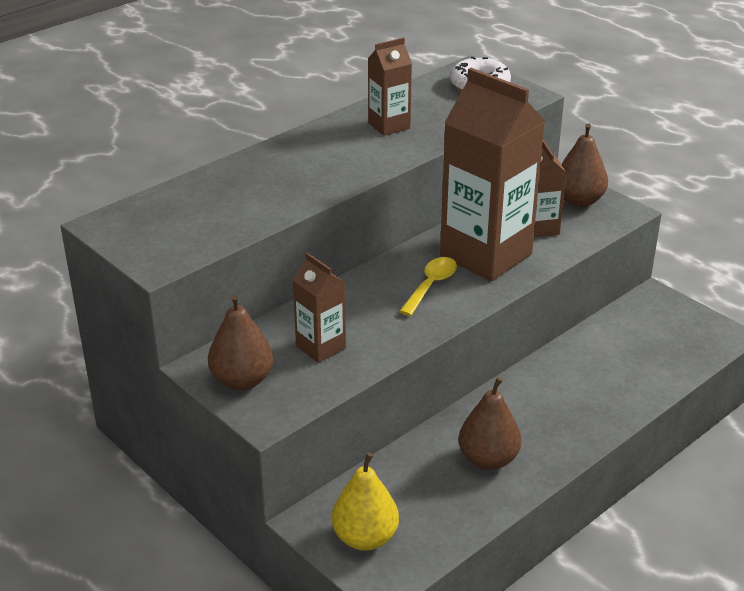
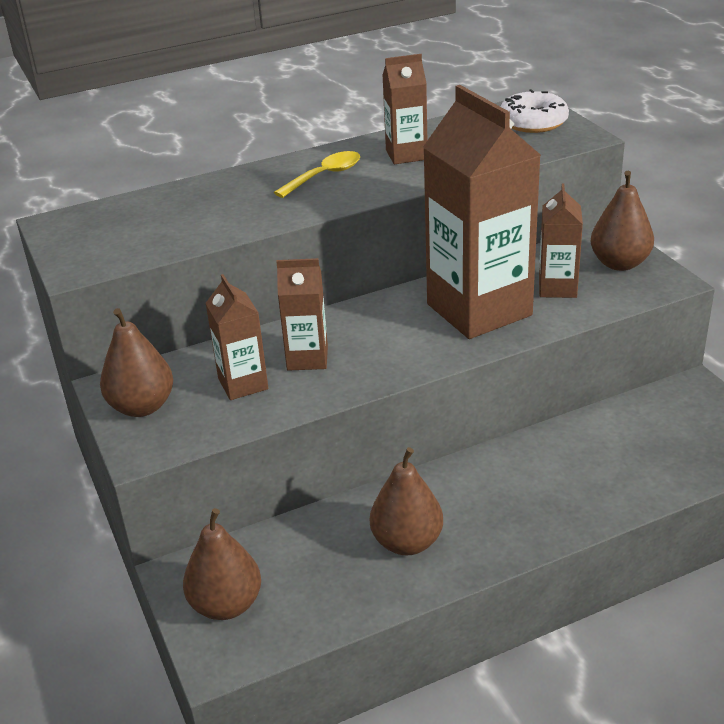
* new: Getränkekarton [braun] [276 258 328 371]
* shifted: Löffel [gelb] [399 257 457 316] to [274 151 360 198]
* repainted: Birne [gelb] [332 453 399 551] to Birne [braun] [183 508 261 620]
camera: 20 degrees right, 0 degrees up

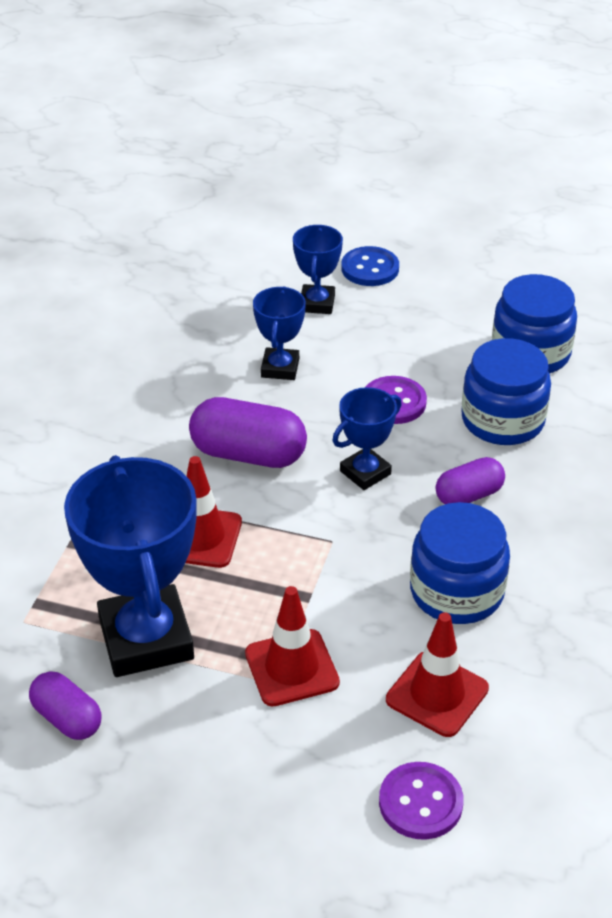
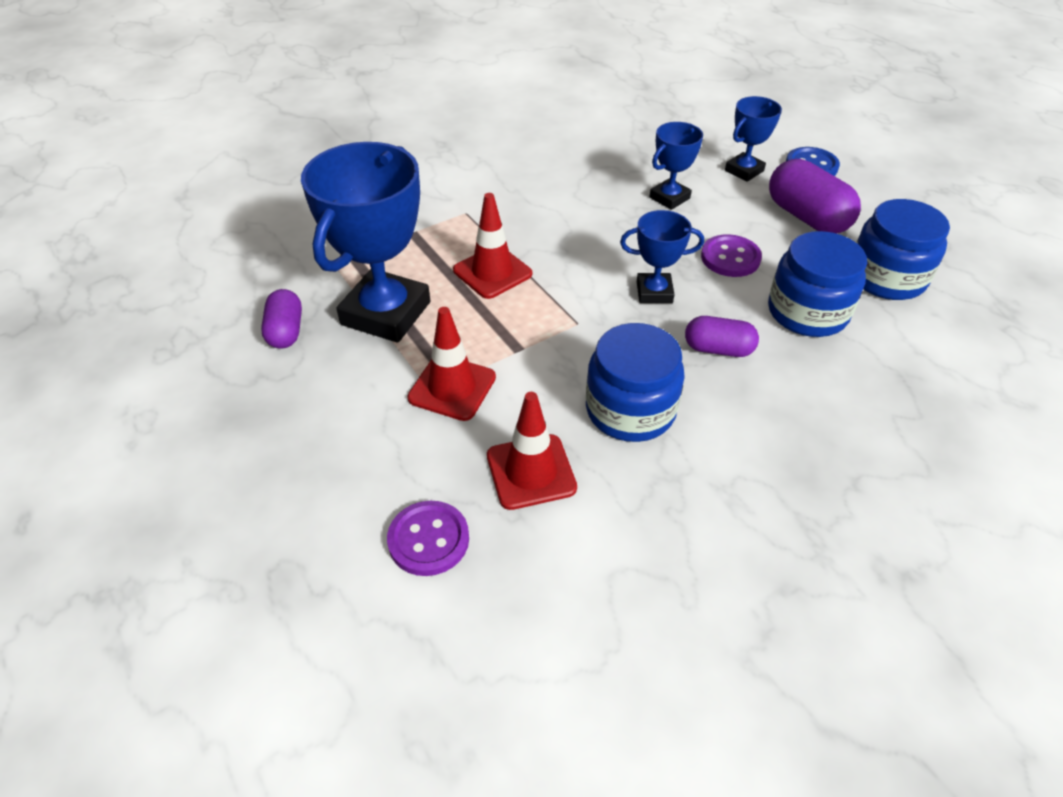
* shifted: Kapsel [lila] [189 397 307 468] to [769 159 861 234]
camera: 40 degrees right, 5 degrees up

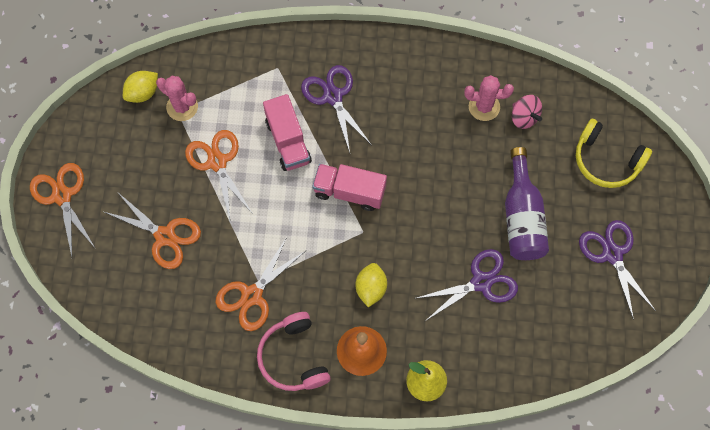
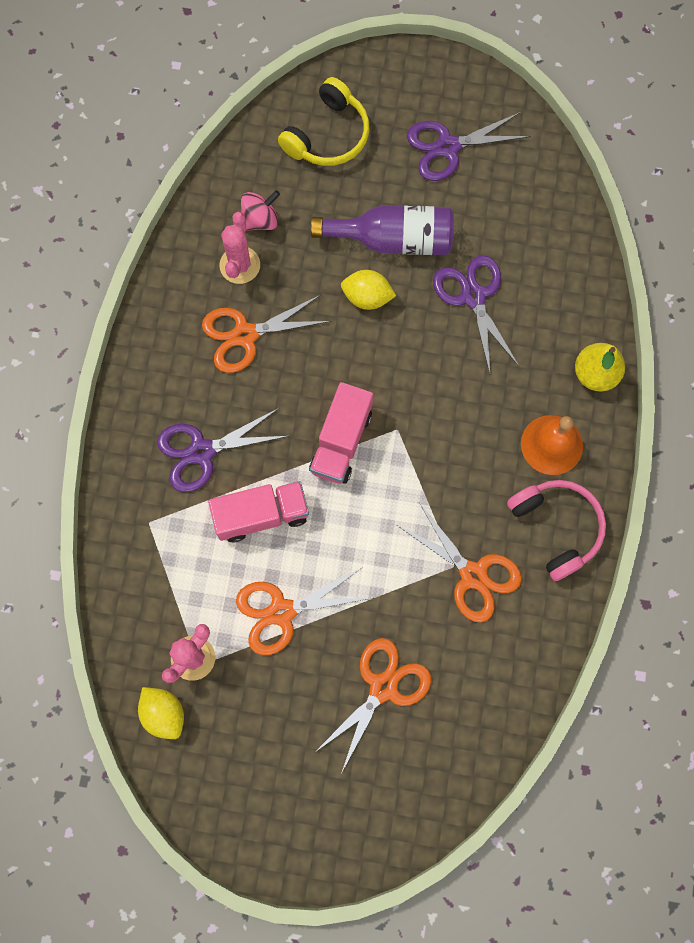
* shifted: Schere [orange] [30 163 96 257] to [202 295 331 373]
* shifted: Zitrone [gelb] [355 263 387 307] to [341 270 396 310]
* rotated: Kopfhörer [rosa] [257 312 330 391] = [507 480 606 581] 105 degrees counterclockwise
camera: 85 degrees left, 5 degrees up

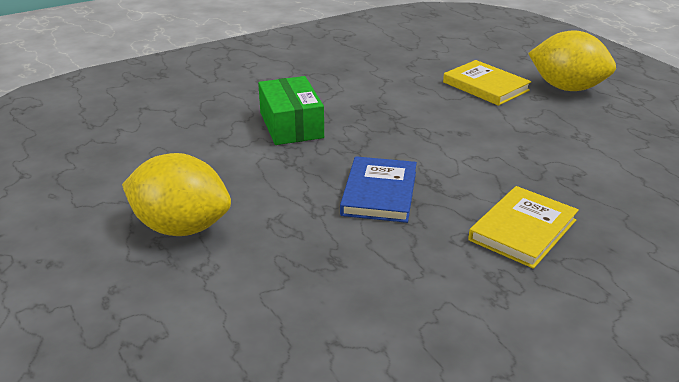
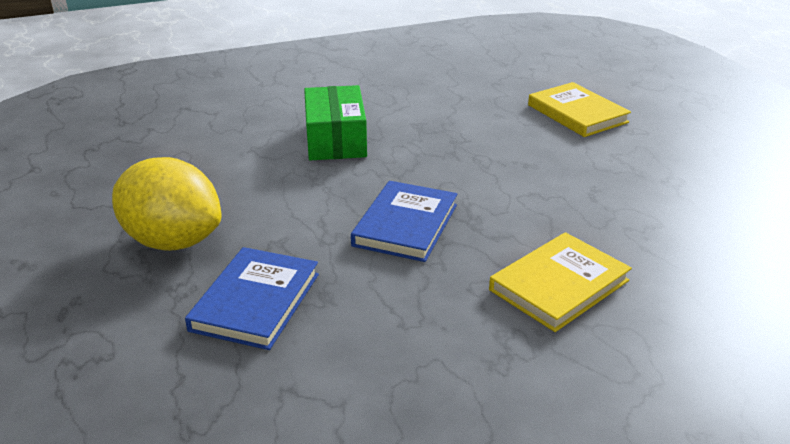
* gone: Zitrone [gelb] [528 30 616 91]
* new: Buch [blau] [185 247 319 350]
camera: 10 degrees right, 0 degrees up

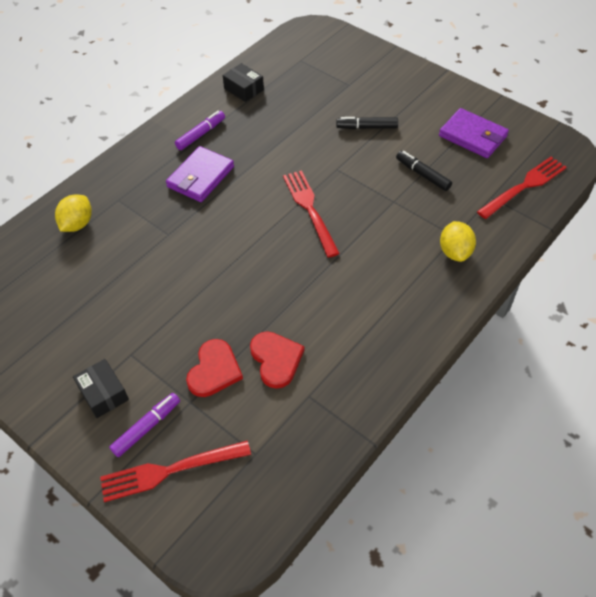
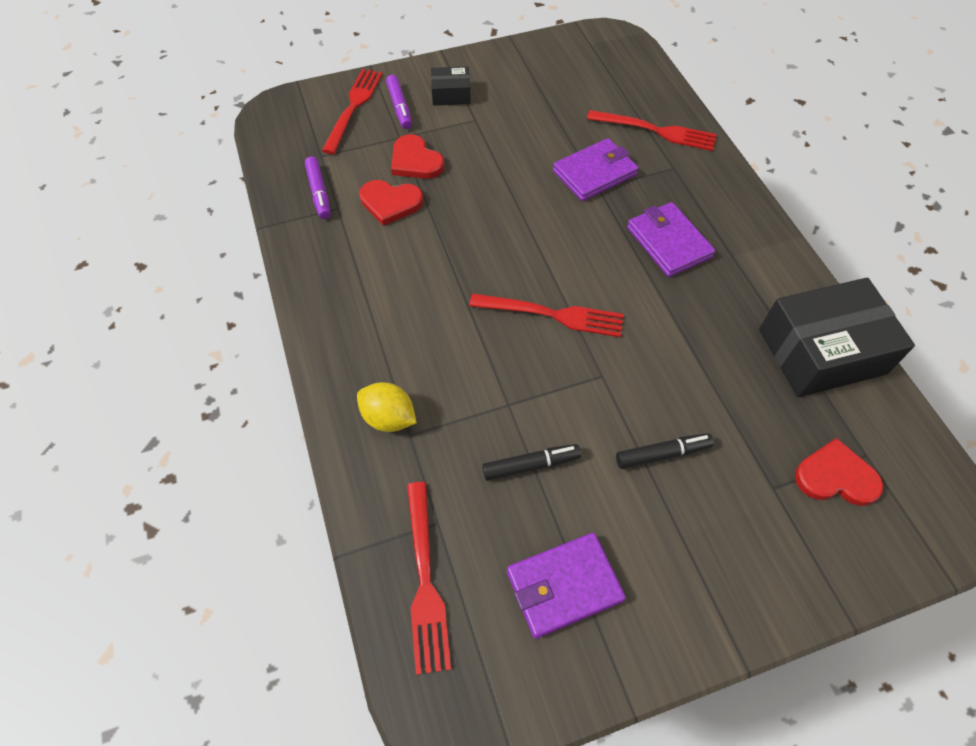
* new: Geldbörse [lila] [553 138 639 201]
* new: Herz [rot] [795 438 883 506]
* shifted: Filzstift [lila] [175 111 225 150] to [305 156 331 219]
* swapped: Zitrone [gelb] [55 195 92 232] to Gabel [rot] [587 110 717 151]
* rotated: Filzstift [schwarz] [336 117 398 129] = [616 433 714 469] 45 degrees clockwise
* scaled: Schachtel [schwarz] [223 63 264 102] = [759 278 915 397] x2.06
camera: 120 degrees right, 5 degrees up

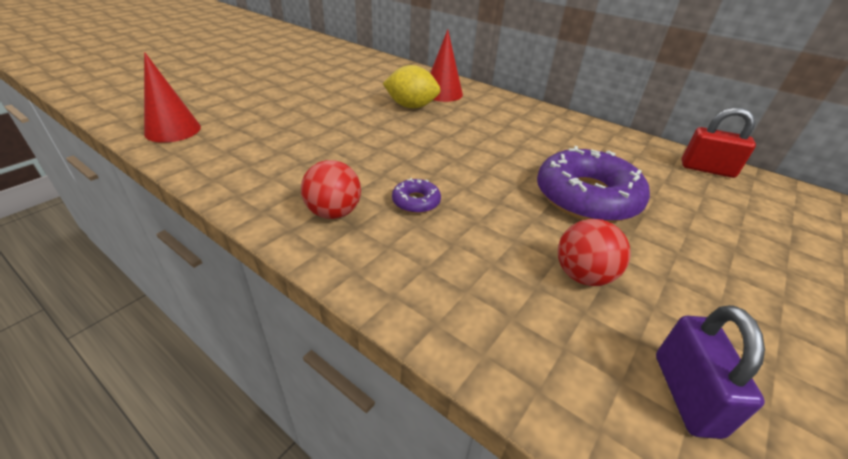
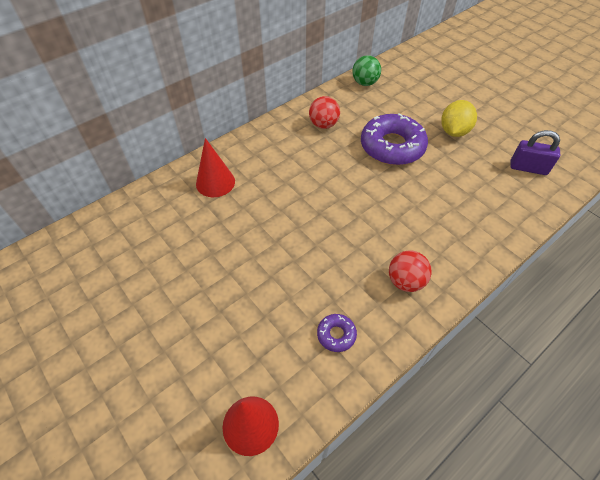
* shifted: Zitrone [gelb] [383 65 441 108] to [441 100 477 137]
* shifted: Donut [lila] [392 178 441 213] to [317 314 357 352]
* shifted: Ball [rot] [558 219 631 286] to [309 96 340 129]
* swapped: Vorhängeschloss [rot] [682 107 756 178] to Ball [grün] [352 55 381 86]
camera: 75 degrees left, 15 degrees up

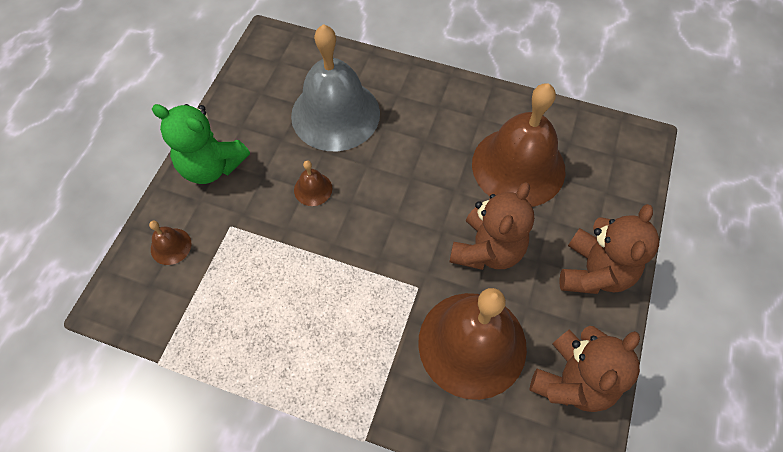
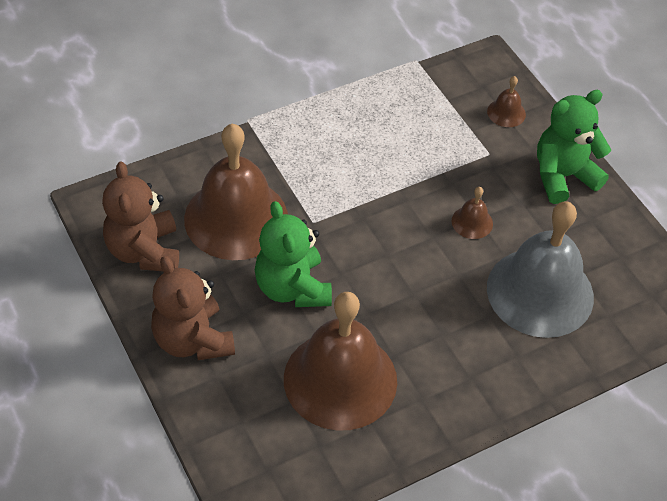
* repainted: Teddybär [braun] [449 182 534 270] to Teddybär [grün] [255 201 332 307]
camera: 130 degrees right, 10 degrees down

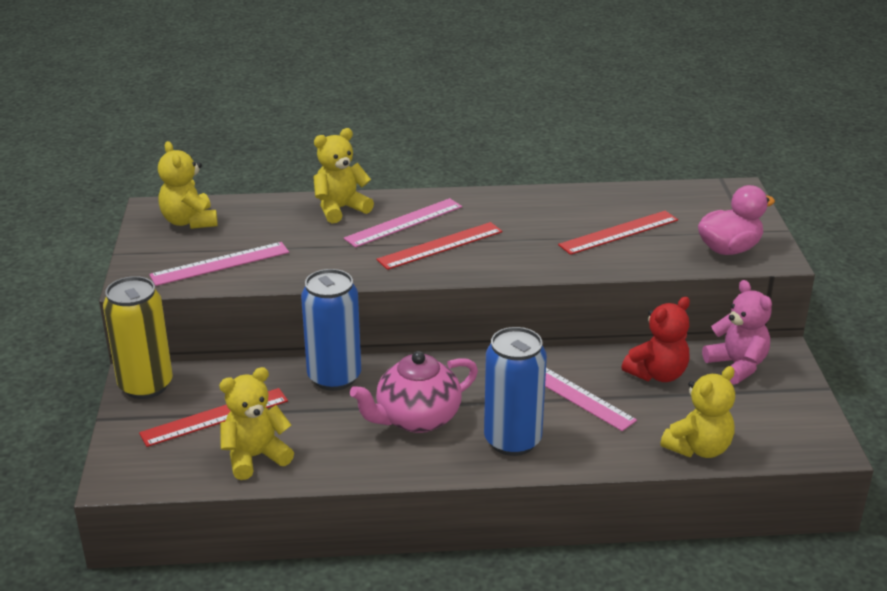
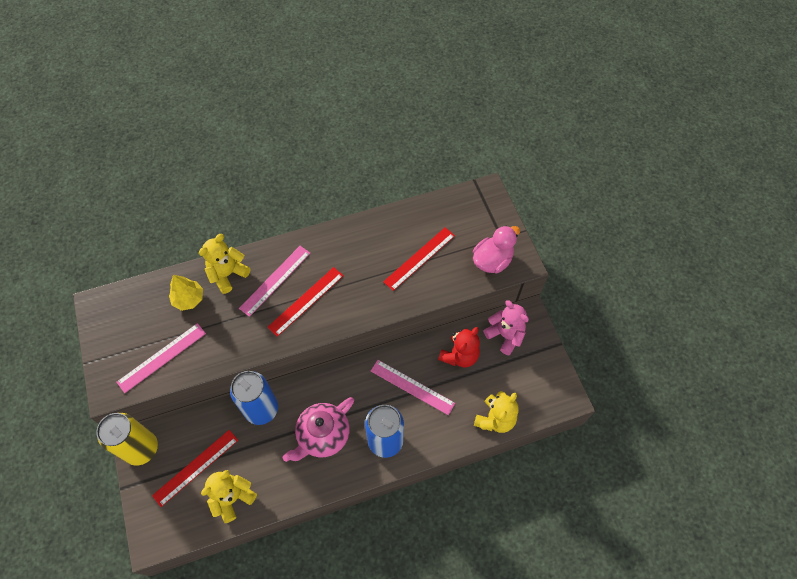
* gone: Teddybär [gelb] [158 141 218 229]
* new: Baum [gelb] [169 275 203 311]
camera: 15 degrees left, 30 degrees up

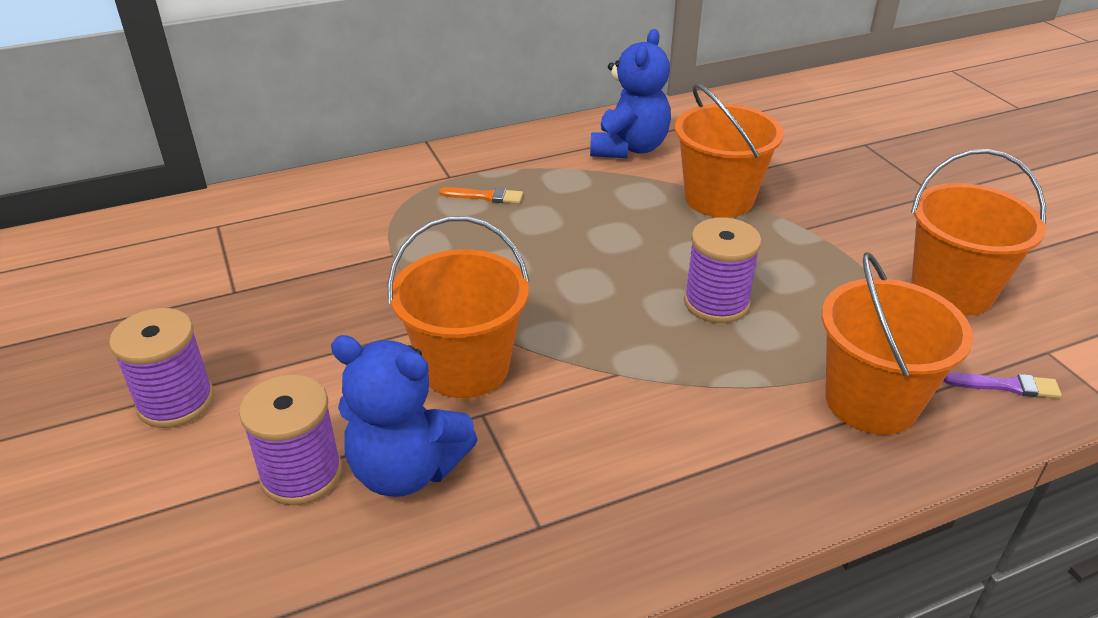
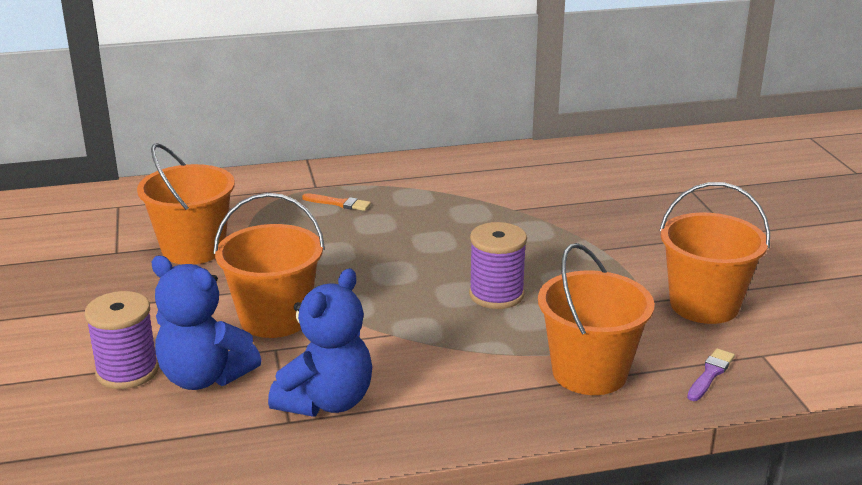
* gone: Garnrolle [lila] [109 308 214 428]
* shifted: Teddybär [blau] [590 29 671 158] to [268 268 372 417]
* shifted: Eimer [orange] [675 83 784 218] to [137 143 235 264]
* rotated: Pinsel [lila] [943 373 1062 398] = [687 348 735 401] 75 degrees counterclockwise
camera: 10 degrees right, 10 degrees down

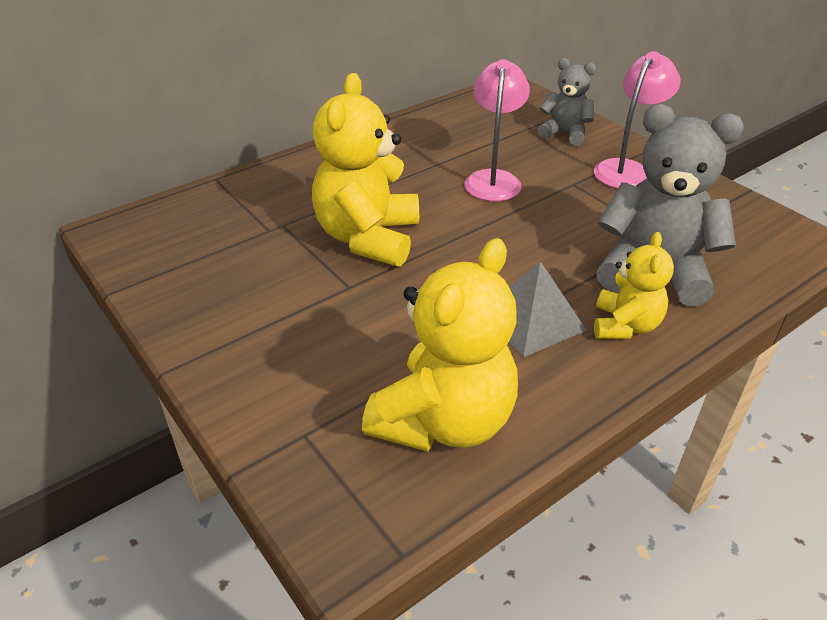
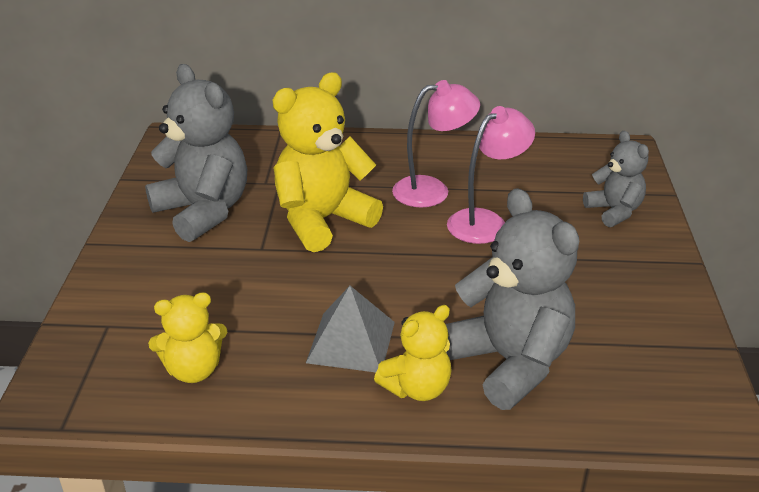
* new: Teddybär [grau] [145 64 247 242]
* shifted: Lampe [rosa] [594 51 681 188] to [392 80 480 208]
* scaled: Teddybär [gelb] [362 238 518 452] = [148 292 227 383] x0.56
camera: 40 degrees right, 5 degrees down

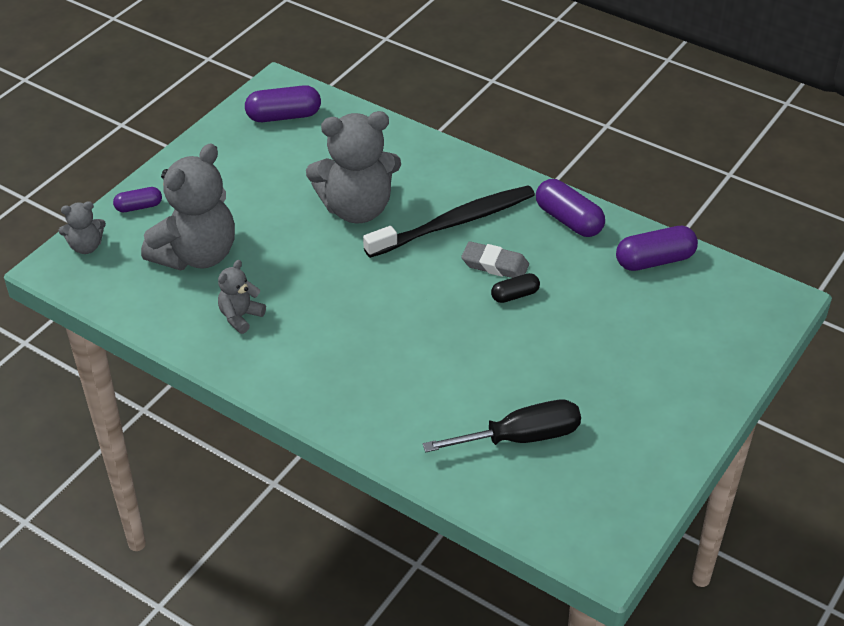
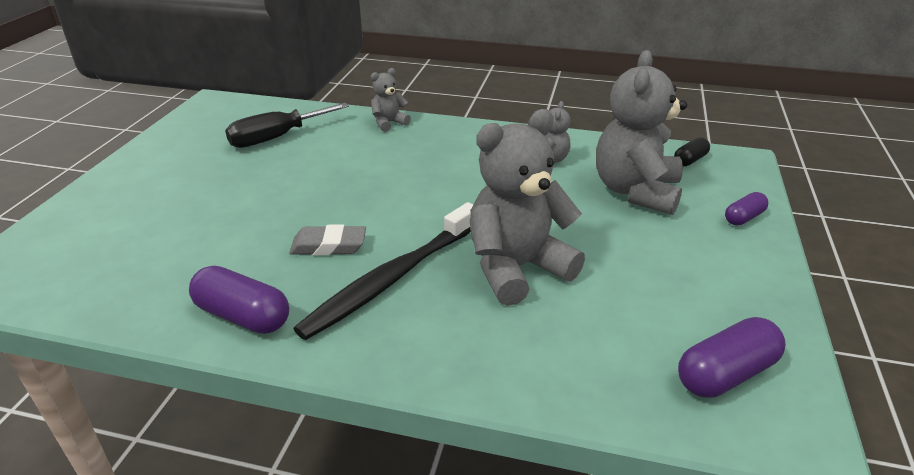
* gone: Kapsel [lila] [616 226 698 271]
* shifted: Teddybär [grau] [59 201 106 254] to [371 68 411 132]
* shifted: Kapsel [schwarz] [491 273 540 303] to [674 137 710 166]
camera: 160 degrees right, 10 degrees down

